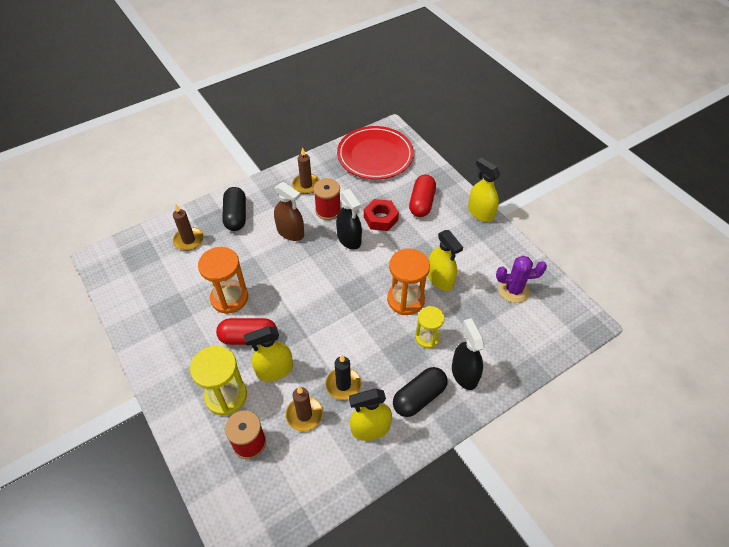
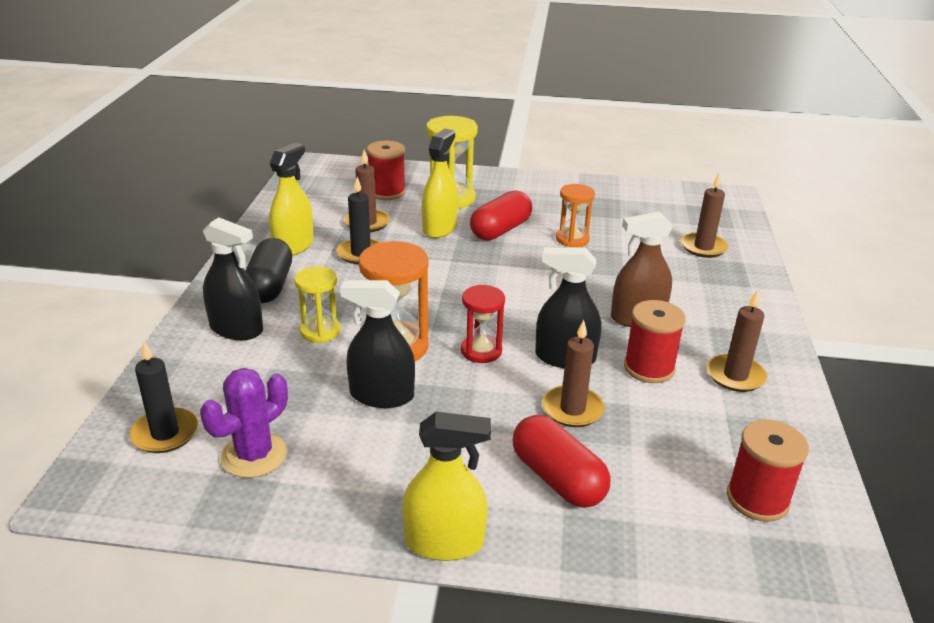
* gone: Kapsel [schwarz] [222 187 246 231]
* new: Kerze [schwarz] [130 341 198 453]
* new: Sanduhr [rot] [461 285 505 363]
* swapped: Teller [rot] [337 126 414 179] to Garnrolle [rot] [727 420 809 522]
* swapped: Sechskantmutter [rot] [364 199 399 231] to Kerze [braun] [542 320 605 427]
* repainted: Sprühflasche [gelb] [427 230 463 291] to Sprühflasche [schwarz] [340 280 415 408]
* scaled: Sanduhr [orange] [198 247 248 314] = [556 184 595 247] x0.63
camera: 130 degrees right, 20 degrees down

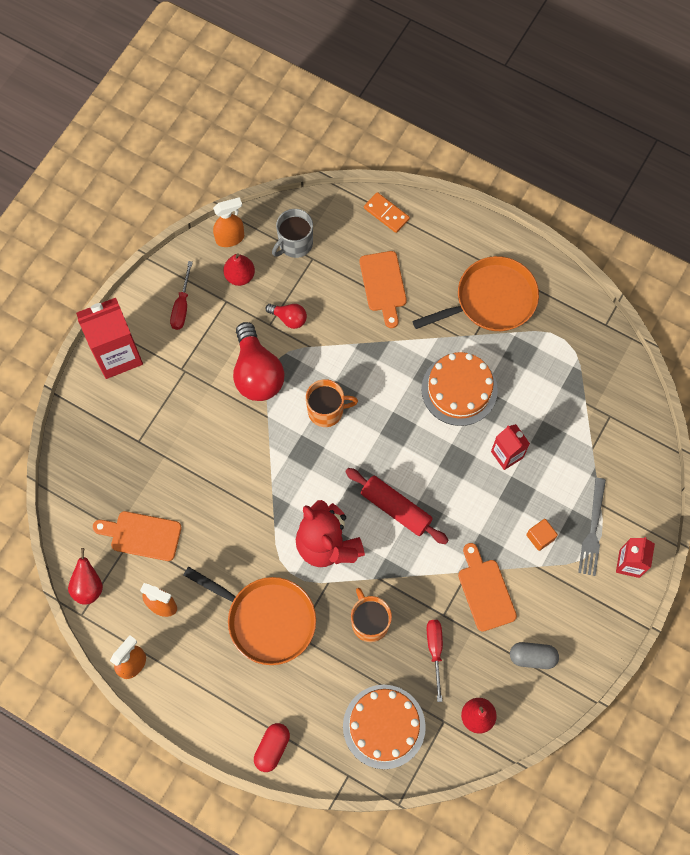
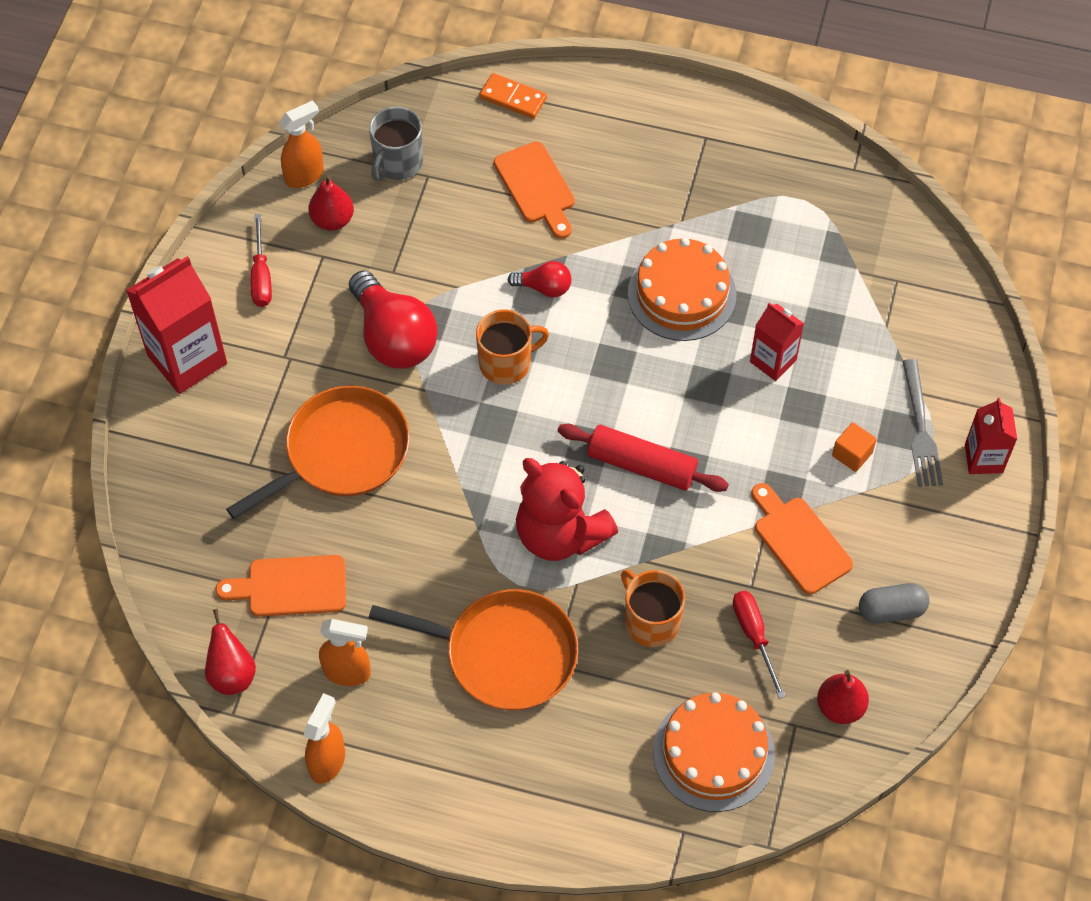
* gone: Kapsel [rot] [254 723 290 772]
* shifted: Glühbirne [rot] [265 304 307 329] to [508 261 572 297]
* shifted: Pfanne [orange] [413 256 539 331] to [226 385 410 519]
camera: 15 degrees left, 10 degrees down

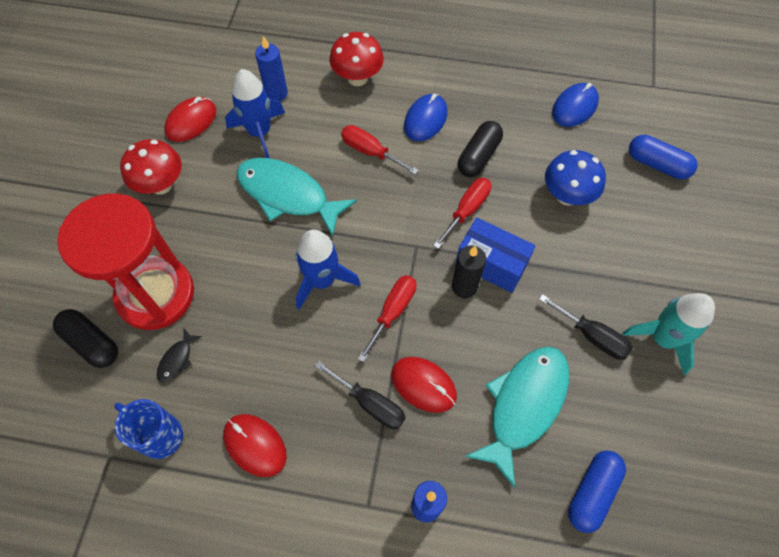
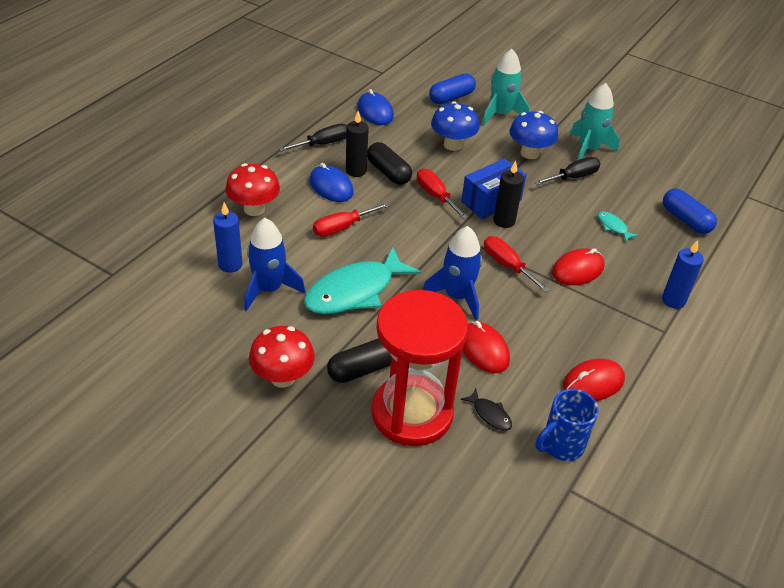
* new: Kerze [schwarz] [346 111 369 177]
* new: Rakete [türkis] [482 49 530 126]
* new: Pilz [blau] [509 111 558 159]
* shifted: Kapsel [schwarz] [53 309 118 368] to [327 338 391 383]
* shifted: Computermaus [rot] [164 97 216 142] to [463 321 510 373]
* shifted: Schraubenzieher [schwarz] [315 361 406 429] to [279 124 347 152]
* scaled: Fisch [türkis] [465 346 569 488] = [598 211 639 242] x0.41
camera: 70 degrees left, 20 degrees down

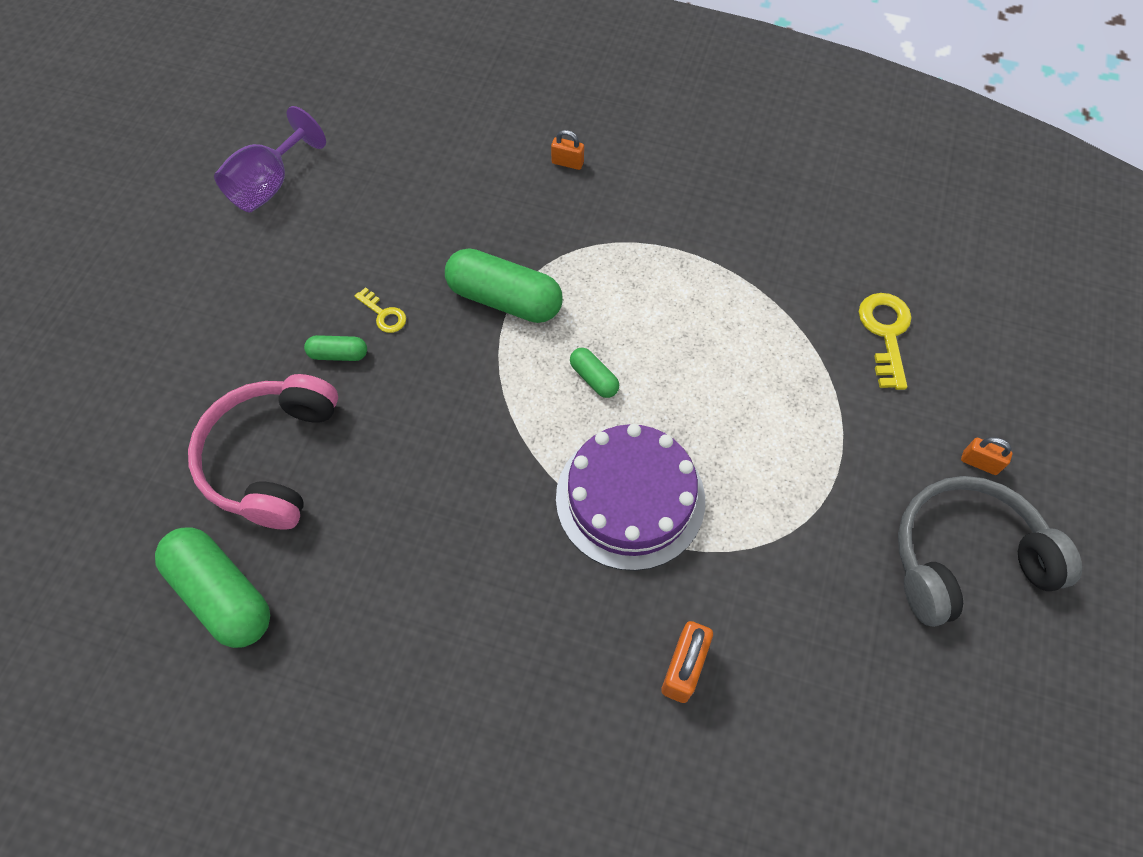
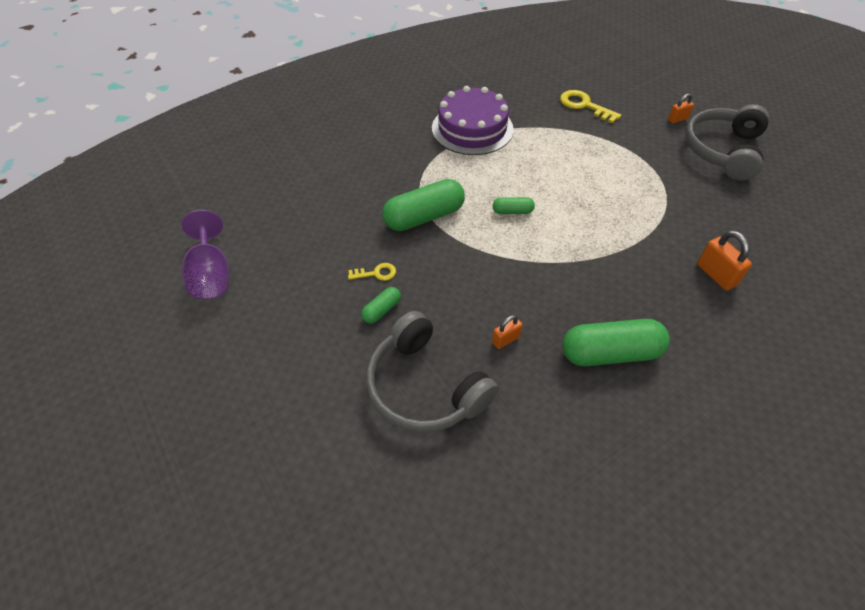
* shifted: Kapsel [grün] [155 527 270 648] to [562 319 670 366]
* shifted: Vorhängeschloss [orange] [551 130 584 170] to [492 315 522 349]
* shifted: Kuchen [lila] [556 424 705 571] to [432 86 514 155]
* repainted: Kopfhörer [rosa] [188 374 338 529] to Kopfhörer [grau] [366 311 498 432]
camera: 50 degrees left, 10 degrees down

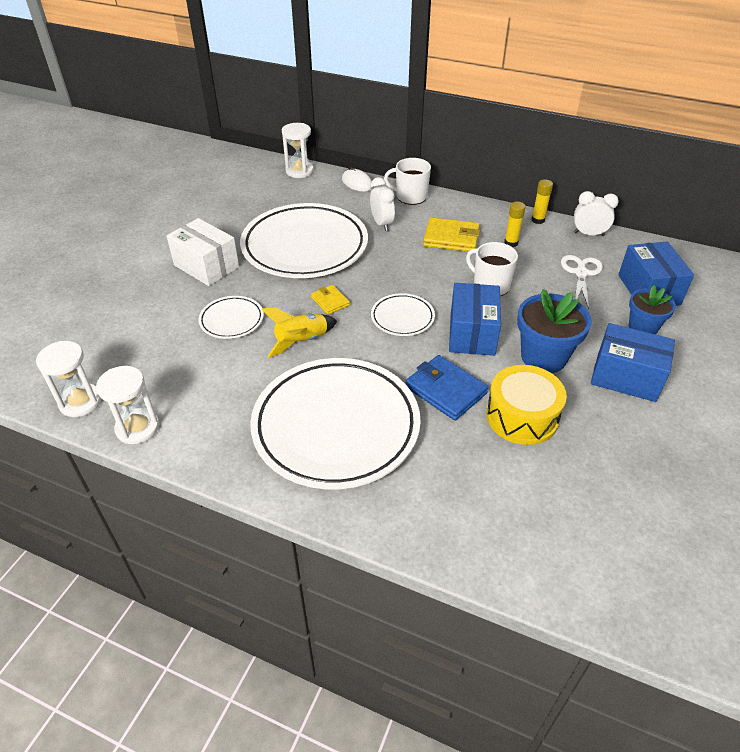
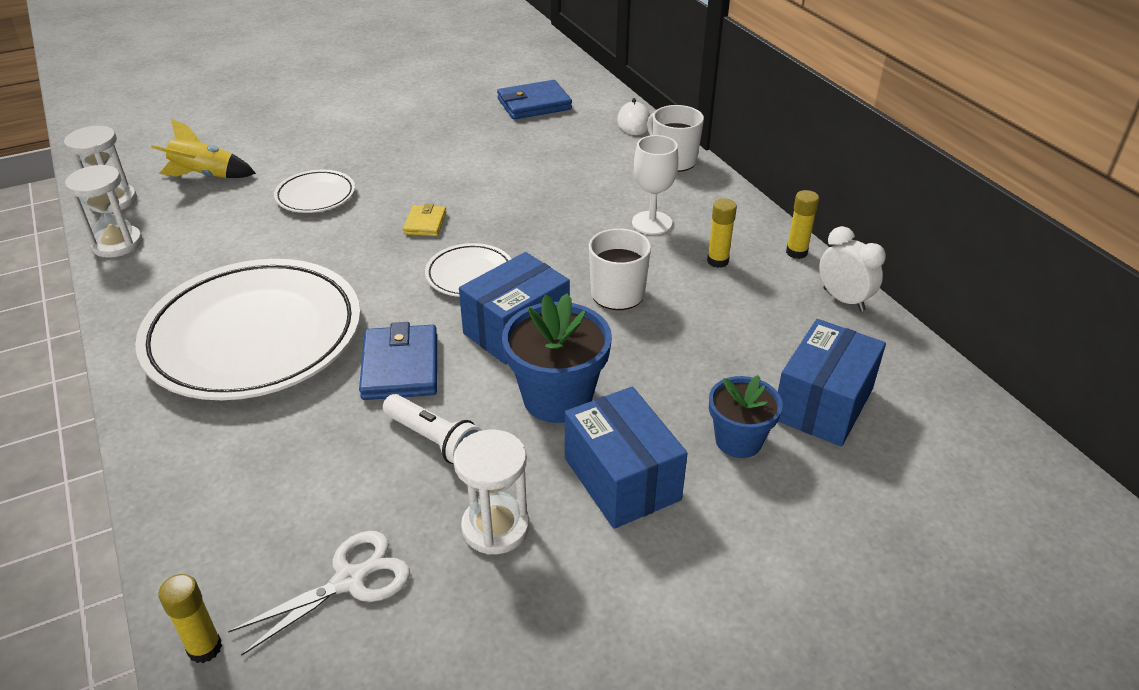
* gone: Schachtel [weiß] [167 218 239 286]
* gone: Teller [weiß] [240 203 368 278]
* gone: Wecker [weiß] [370 177 395 231]
* new: Klebestift [gelb] [159 574 222 663]
* new: Geldbörse [blau] [497 80 572 120]
* shifted: Rakete [gelb] [261 308 337 358] to [151 119 256 178]
* shifted: Sanduhr [weiß] [282 123 314 178] to [453 429 530 555]
* shifted: Schere [weiß] [561 255 603 309] to [228 531 410 656]
* swapped: Geldbörse [gelb] [423 217 480 252] to Kelch [weiß] [632 135 679 235]
* swapped: Trommel [gelb] [486 365 567 445] to Taschenlampe [weiß] [383 394 482 464]
camera: 40 degrees right, 5 degrees down

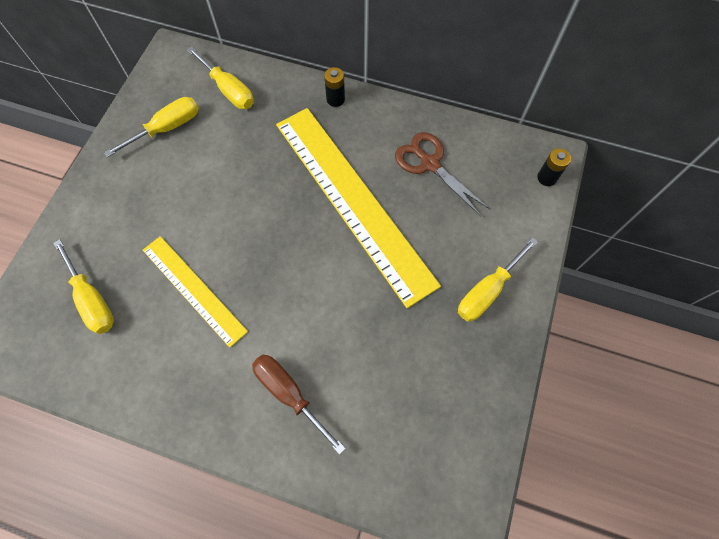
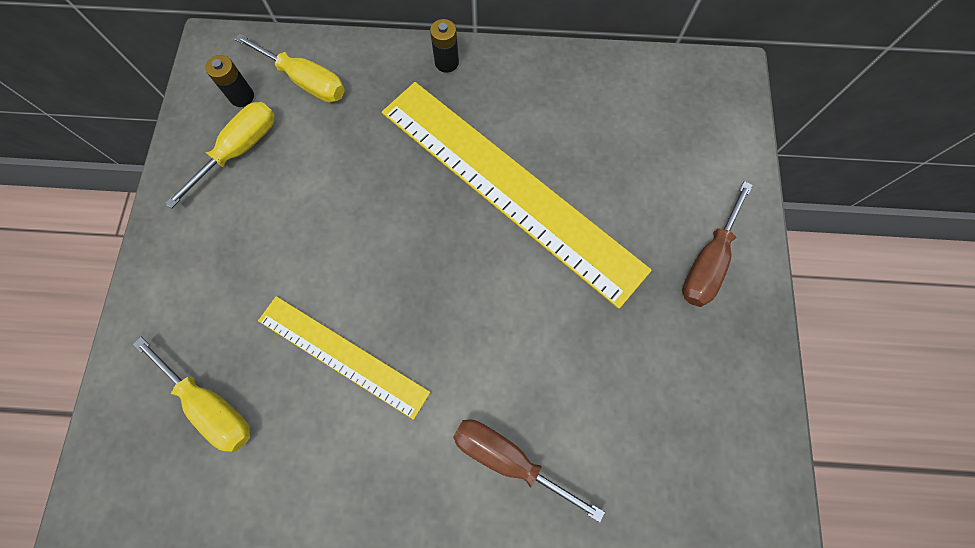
* gone: Schere [braun] [395 132 490 216]
* shifted: Batterie [schwarz] [537 148 571 186] to [205 55 254 107]
* repainted: Schraubenzieher [gelb] [458 237 538 321] to Schraubenzieher [braun] [682 181 753 307]
camera: 15 degrees left, 5 degrees up

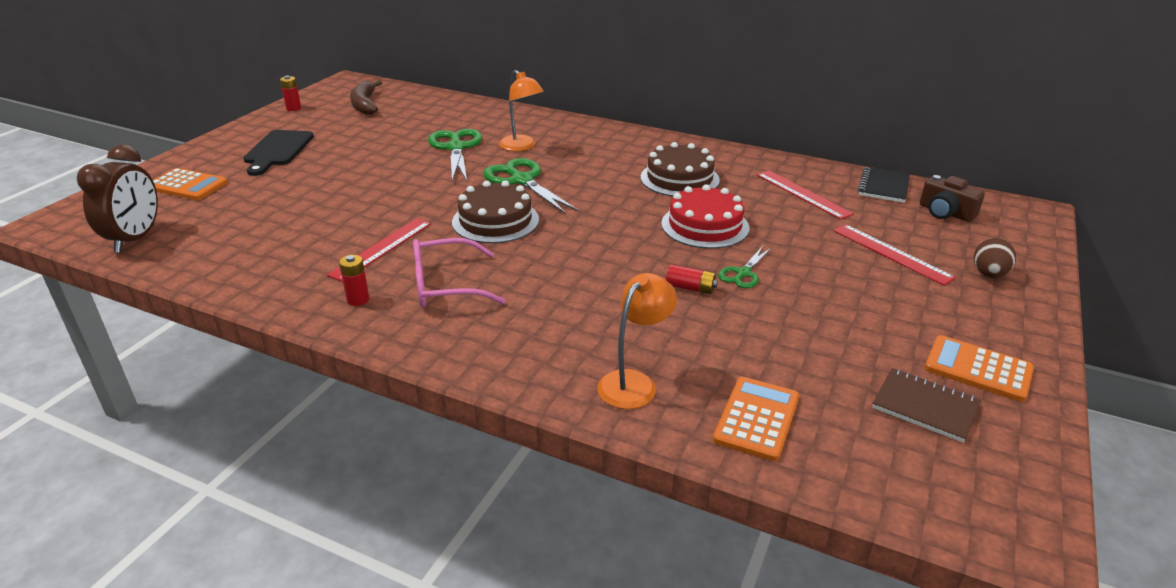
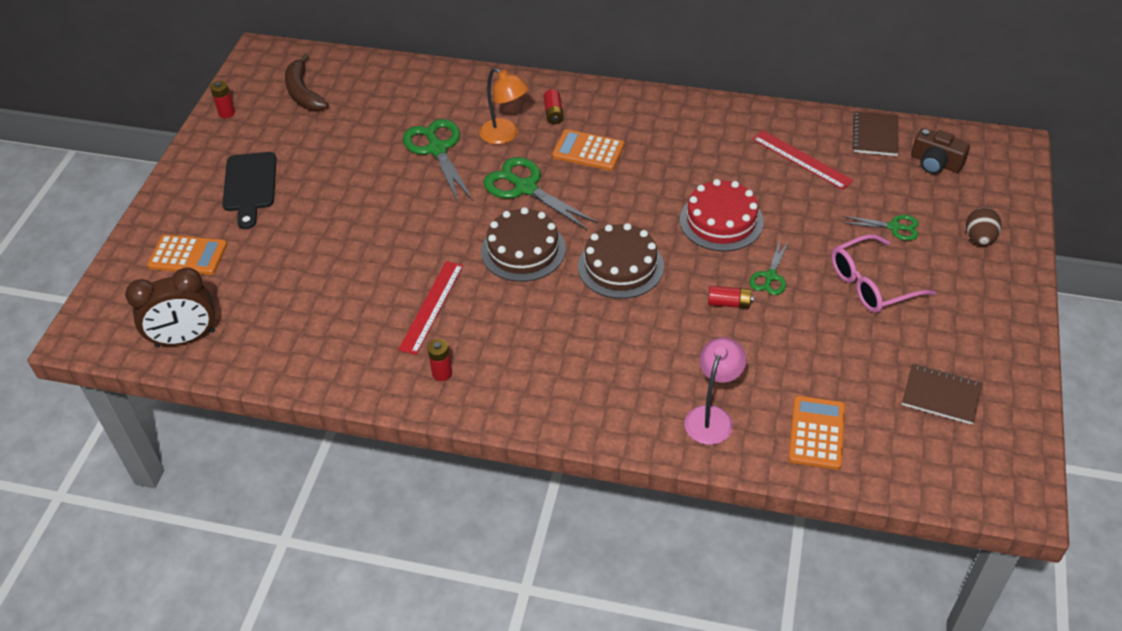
* new: Batterie [rot] [544 89 563 124]
* shifted: Brille [rosa] [413 238 505 307] to [831 234 936 313]
* shifted: Kuchen [braun] [640 142 720 197] to [578 223 664 299]
* shifted: Taschenrechner [orange] [925 335 1034 402] to [552 129 625 171]
* swapped: Lineal [rot] [833 224 956 285] to Schere [grün] [843 215 919 241]
* repainted: Lampe [orange] [597 273 677 409] to Lampe [rosa] [685 337 746 445]
* repainted: Notizbuch [schwarz] [858 167 910 203] to Notizbuch [braun] [853 111 899 156]
* rotated: Wecker [braun] [77 145 158 253] = [125 267 215 347] 75 degrees clockwise
camera: 10 degrees left, 15 degrees up

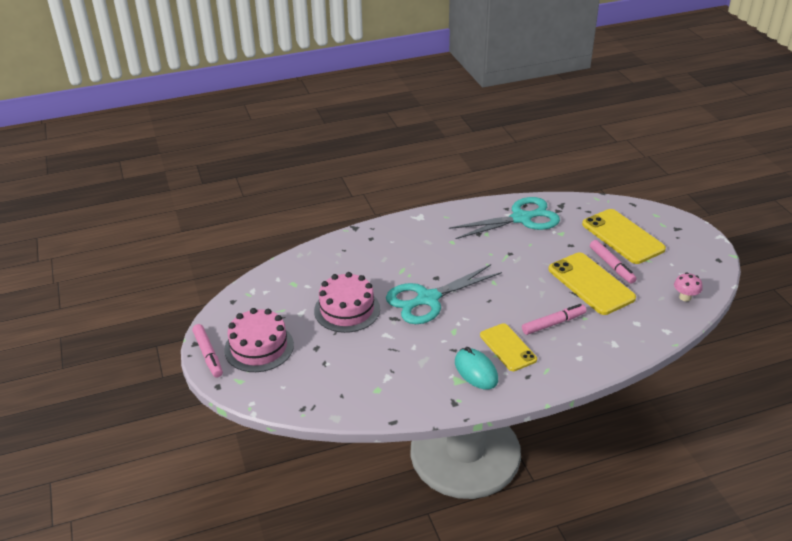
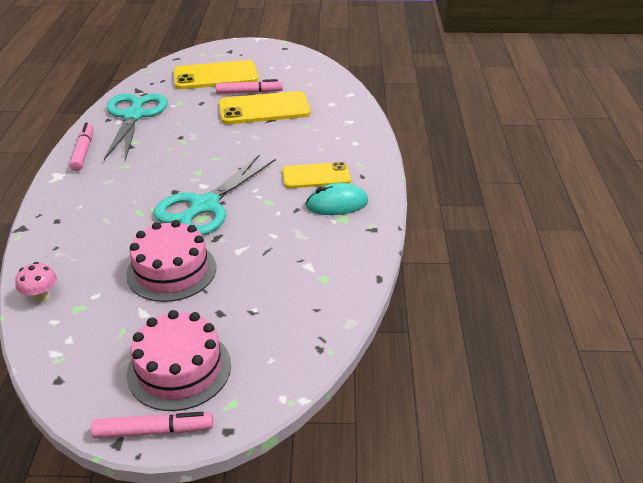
* shifted: Filzstift [rosa] [522 304 587 335] to [69 122 93 171]
* shifted: Pilz [rosa] [674 272 703 302] to [15 262 57 303]
* rotated: Schere [türkis] [386 264 502 324] = [154 154 276 235] 45 degrees clockwise
camera: 70 degrees left, 0 degrees up

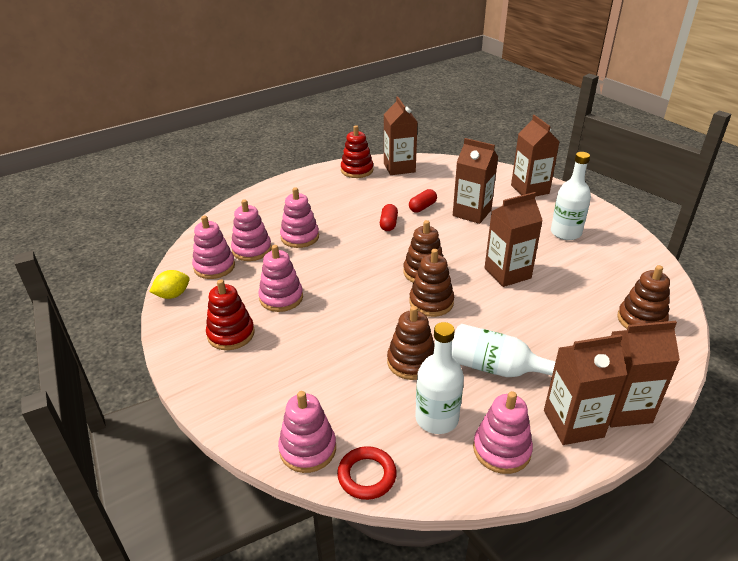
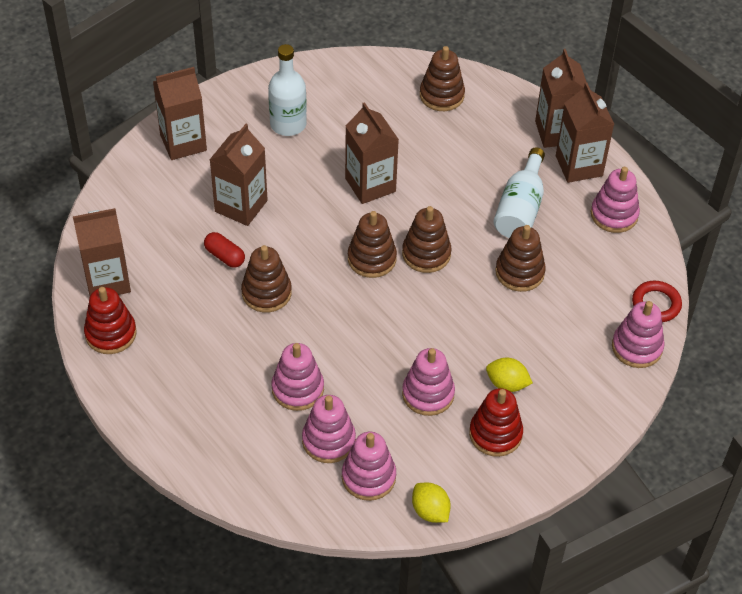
* gone: Flasche [weiß] [415 322 464 434]
* new: Zitrone [gelb] [486 358 533 392]
* swapped: Kapsel [rot] [380 204 398 231] to Stapelspielzeug [braun] [241 245 292 313]
camera: 95 degrees left, 15 degrees up

